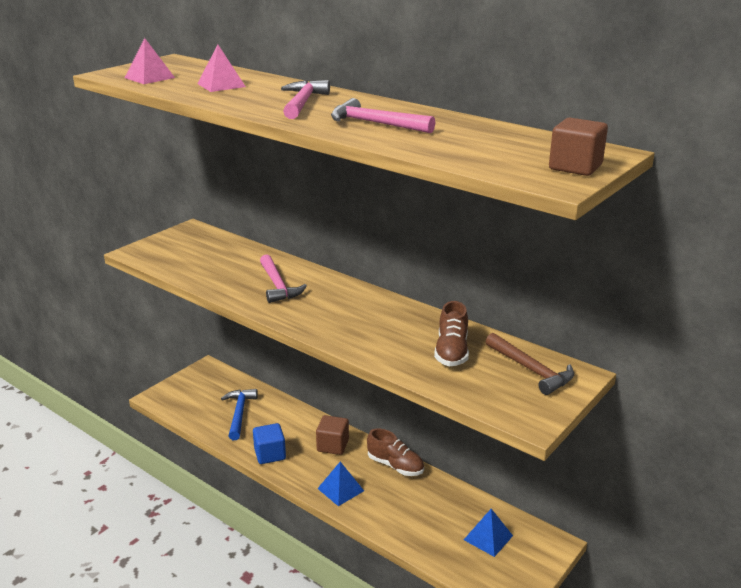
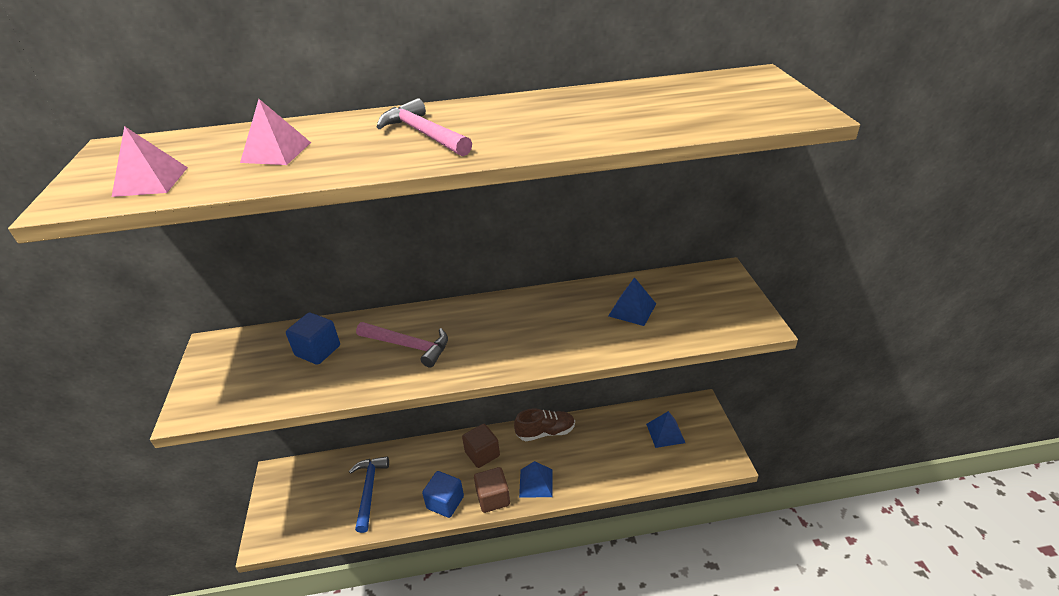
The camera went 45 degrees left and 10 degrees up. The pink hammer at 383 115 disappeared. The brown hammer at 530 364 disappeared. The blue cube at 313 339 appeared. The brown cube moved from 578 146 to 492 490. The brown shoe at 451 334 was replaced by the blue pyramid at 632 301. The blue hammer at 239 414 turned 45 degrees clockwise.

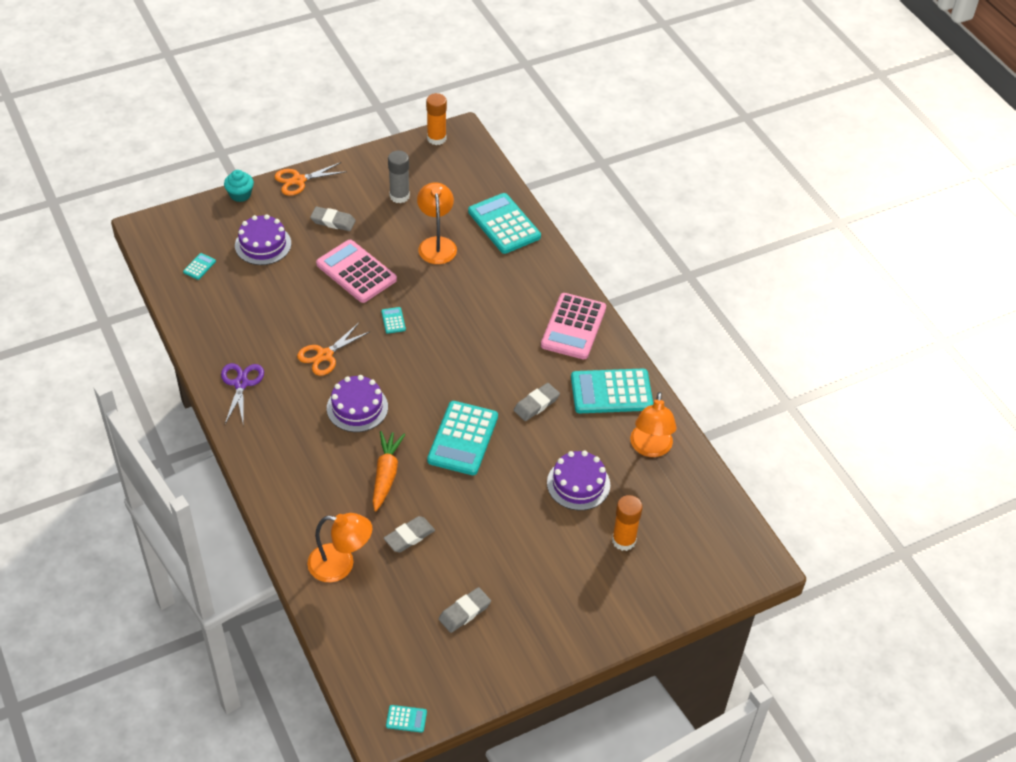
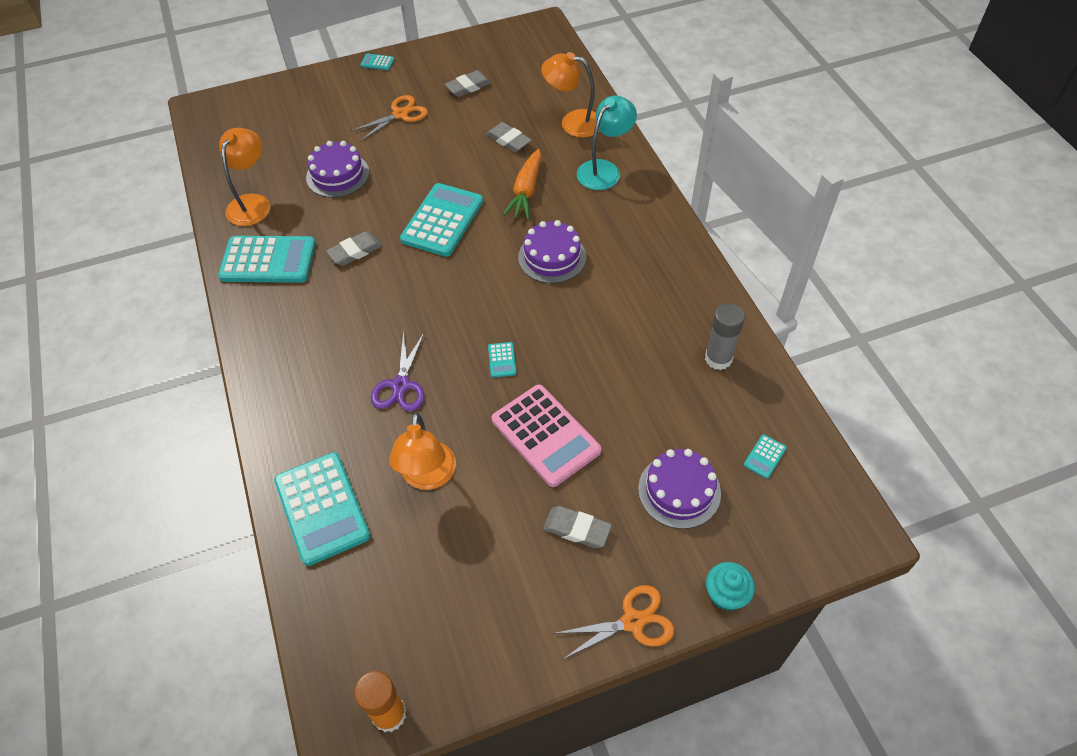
The camera went 170 degrees left and 5 degrees up. The pink calculator at 573 326 disappeared. The orange glue stick at 627 523 disappeared. The turquoise lamp at 607 143 appeared. The purple scissors moved from 242 393 to 398 371. The orange scissors moved from 334 349 to 389 118. The turquoise calculator moved from 406 719 to 377 61. The grey glue stick moved from 399 177 to 725 336. The grey eraser at 409 534 turned 75 degrees clockwise.

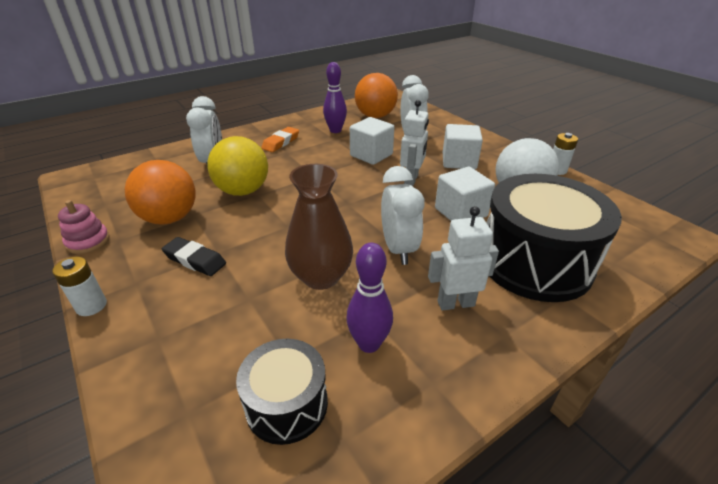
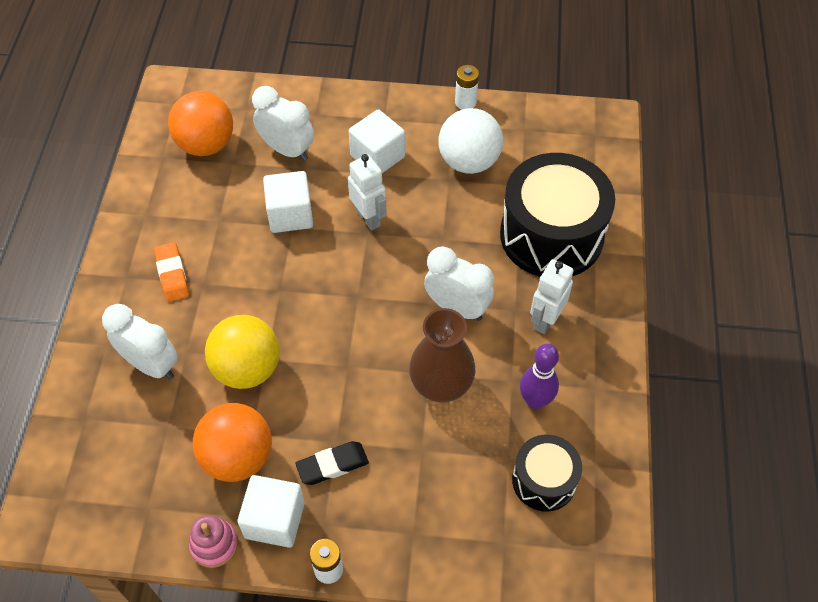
The camera went 50 degrees left and 20 degrees up. The purple bowling pin at 335 97 disappeared. The white cube moved from 465 194 to 271 511.

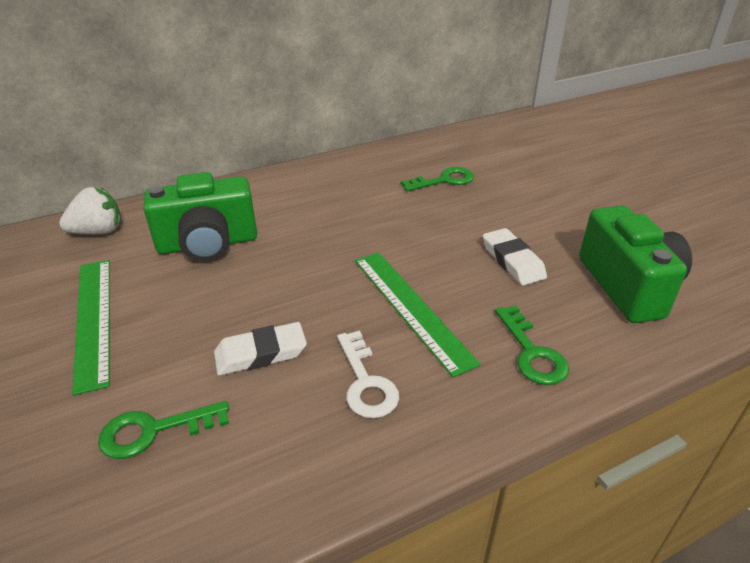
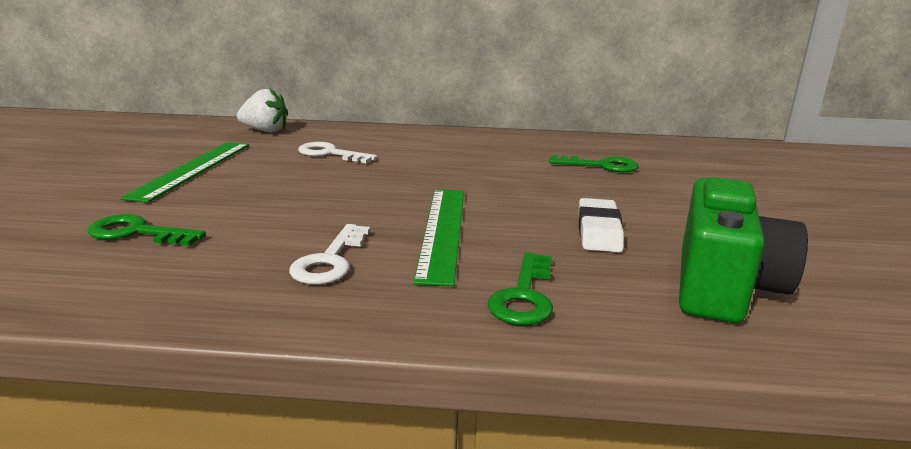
The camera went 30 degrees right and 15 degrees down. The white eraser at 260 349 disappeared. The green camera at 200 216 was replaced by the white key at 337 152.

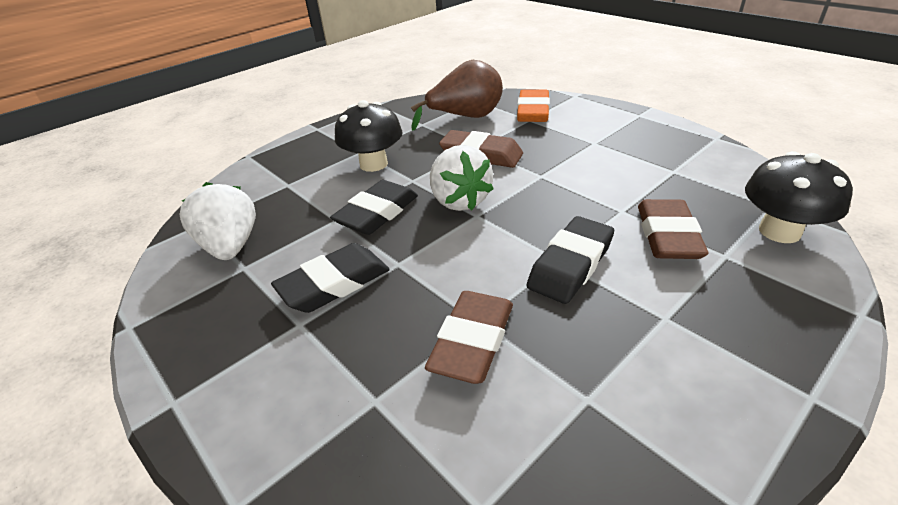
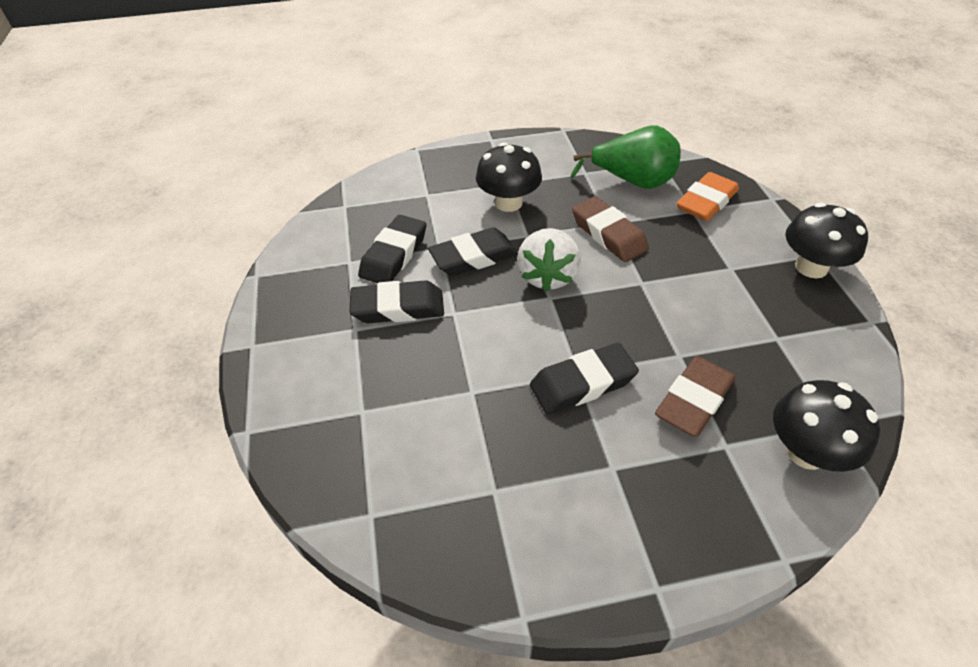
The camera went 30 degrees right and 10 degrees up. The white strawberry at 218 221 disappeared. The brown eraser at 469 337 disappeared. The black eraser at 392 249 appeared. The black mushroom at 827 240 appeared. The brown pear at 457 95 became the green pear at 625 157.

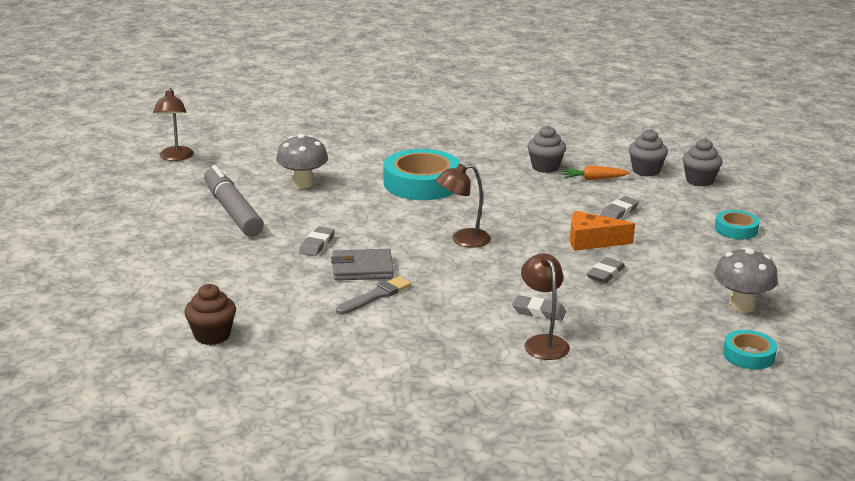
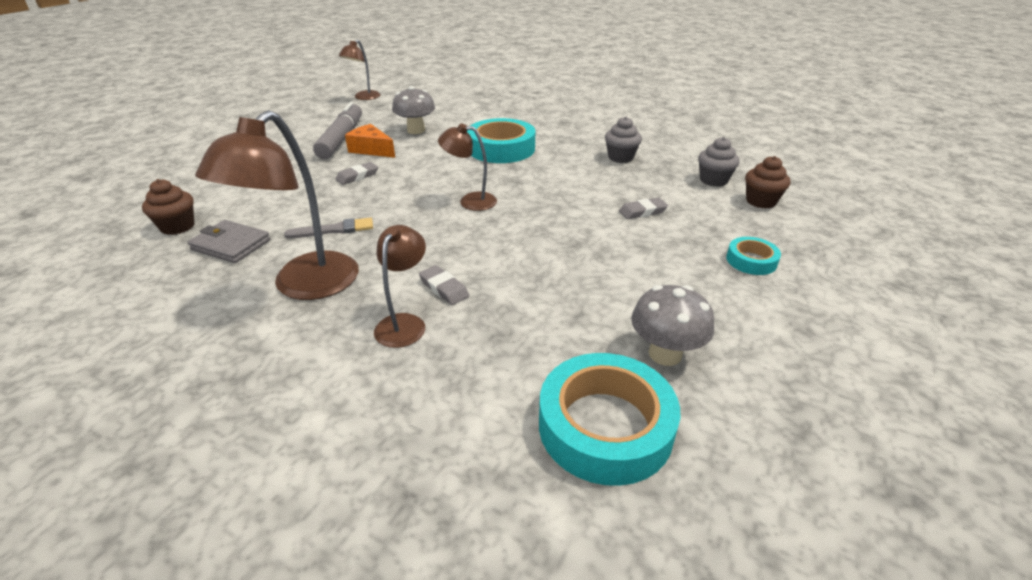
The camera went 30 degrees right and 10 degrees up. The orange carrot at 595 173 disappeared. The grey eraser at 606 270 disappeared. The brown lamp at 277 205 appeared. The grey wallet moved from 362 265 to 229 241. The orange cheese moved from 602 231 to 370 141. The grey cupcake at 702 162 became the brown cupcake at 768 182. The turquoise tape at 750 350 changed to 1.95 times the size.

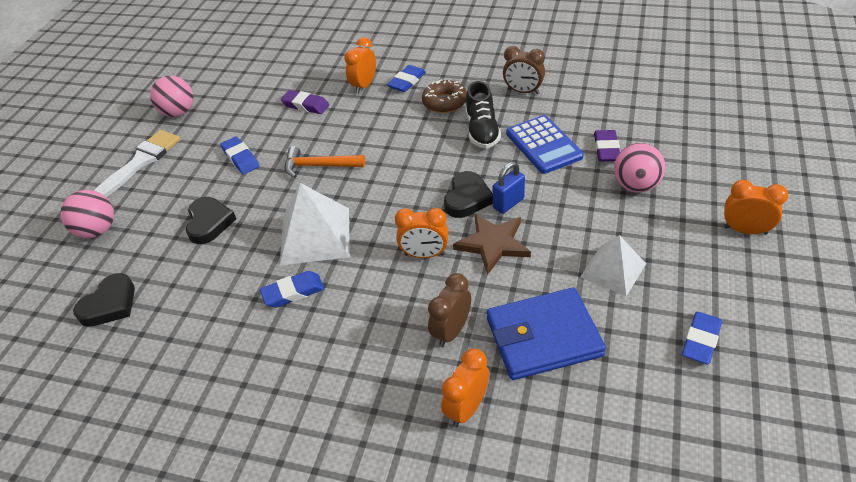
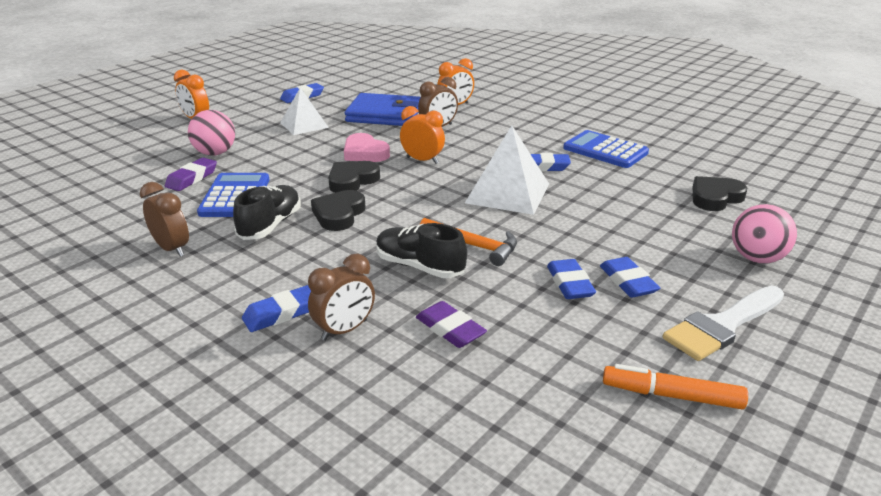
The camera went 160 degrees left and 15 degrees down. The brown donut at 444 96 disappeared. The blue padlock at 509 188 disappeared. The black shoe at 421 250 appeared. The blue calculator at 606 149 appeared. The blue eraser at 630 277 appeared. The black heart moved from 211 220 to 338 210. The pink ball at 171 96 was replaced by the orange marker at 675 386. The brown star at 492 244 was replaced by the pink heart at 367 147. The orange clock at 360 65 became the brown clock at 341 297.

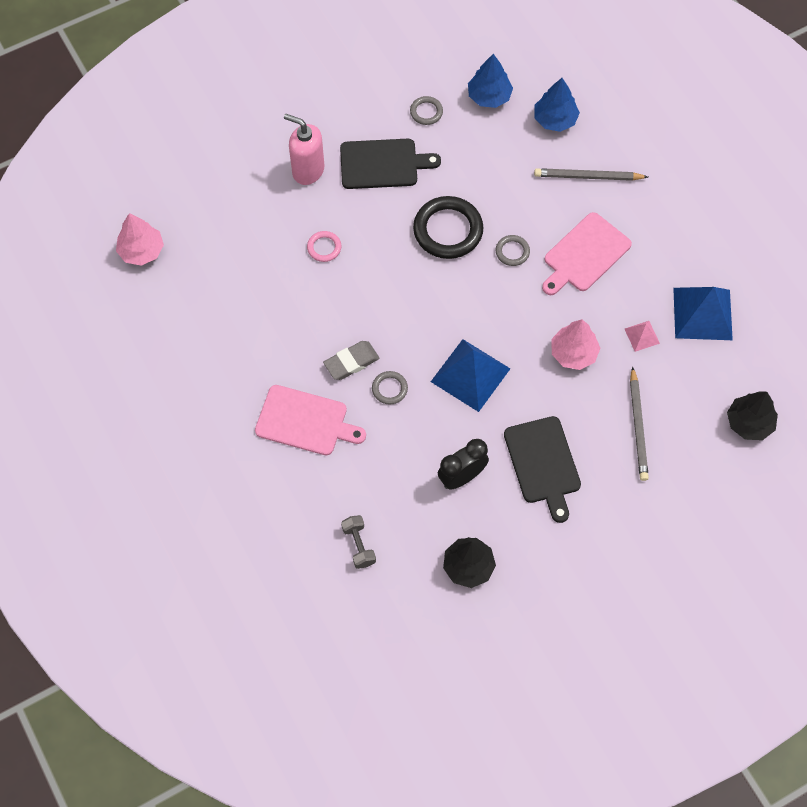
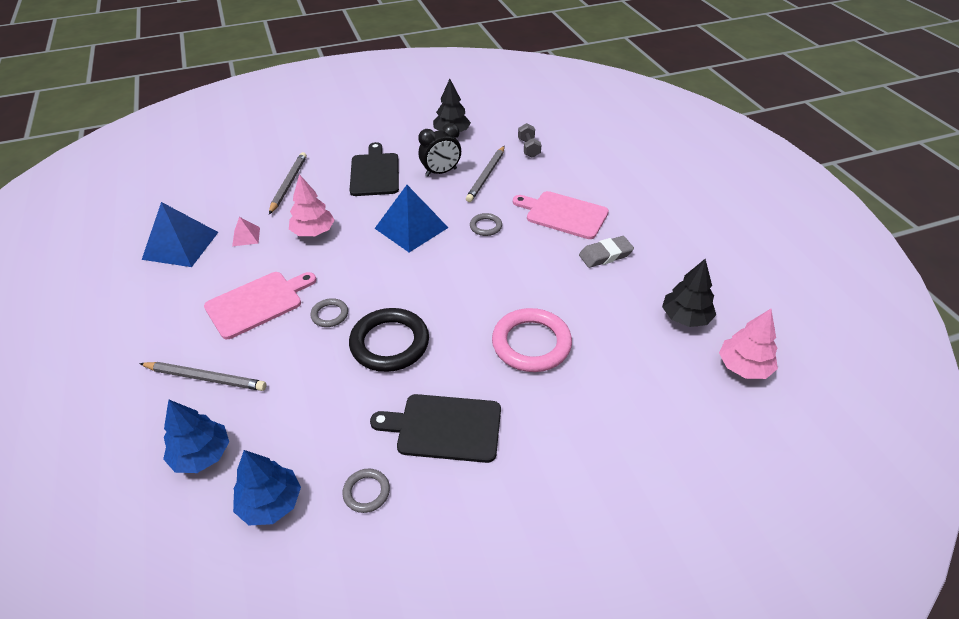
The camera went 170 degrees left and 20 degrees down. The pink soap dispenser at 304 149 disappeared. The grey pencil at 485 174 appeared. The grey eraser moved from 351 360 to 606 252. The black tree moved from 752 415 to 689 293. The pink ring at 324 246 changed to 2.04 times the size.

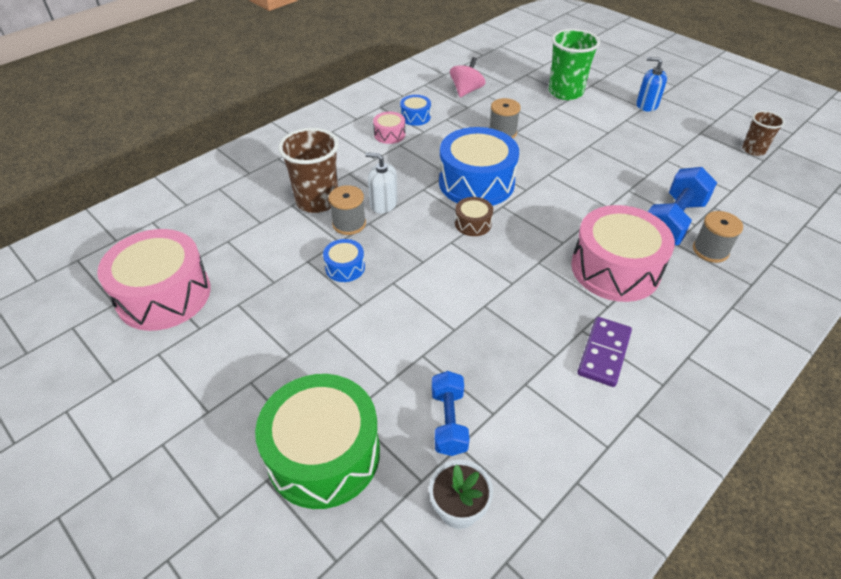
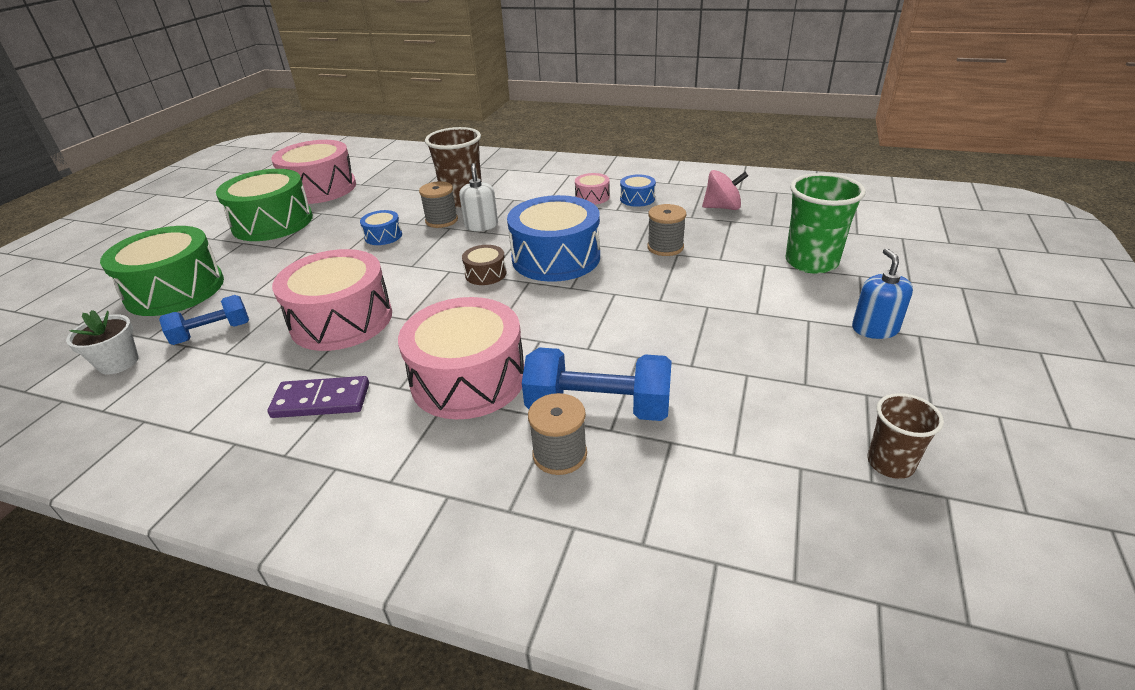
The camera went 65 degrees right and 10 degrees down. The green drum at 264 205 appeared. The pink drum at 332 300 appeared.

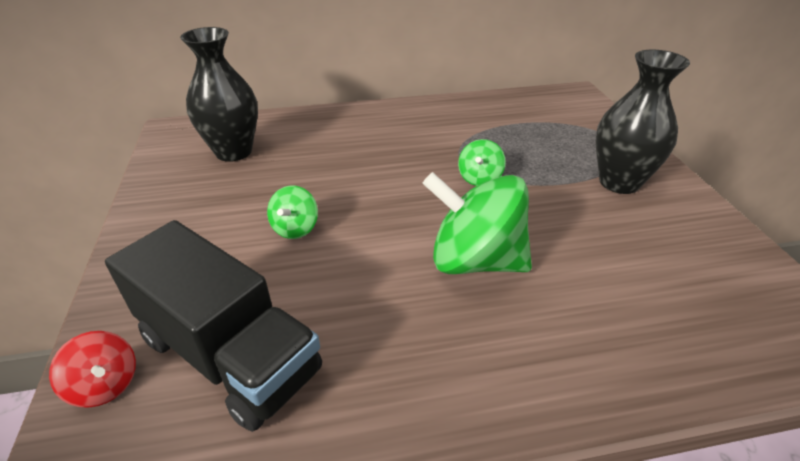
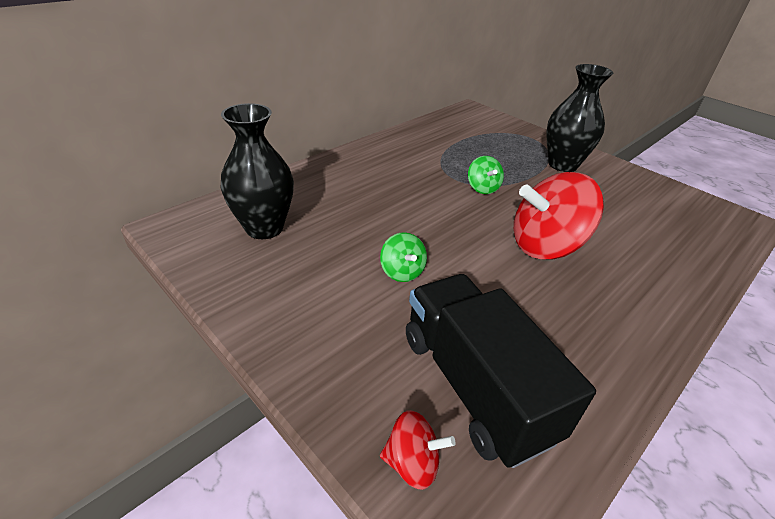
The camera went 35 degrees left and 0 degrees up. The green spinning top at 477 223 became the red spinning top at 559 216. The black truck at 213 326 turned 120 degrees counterclockwise.

